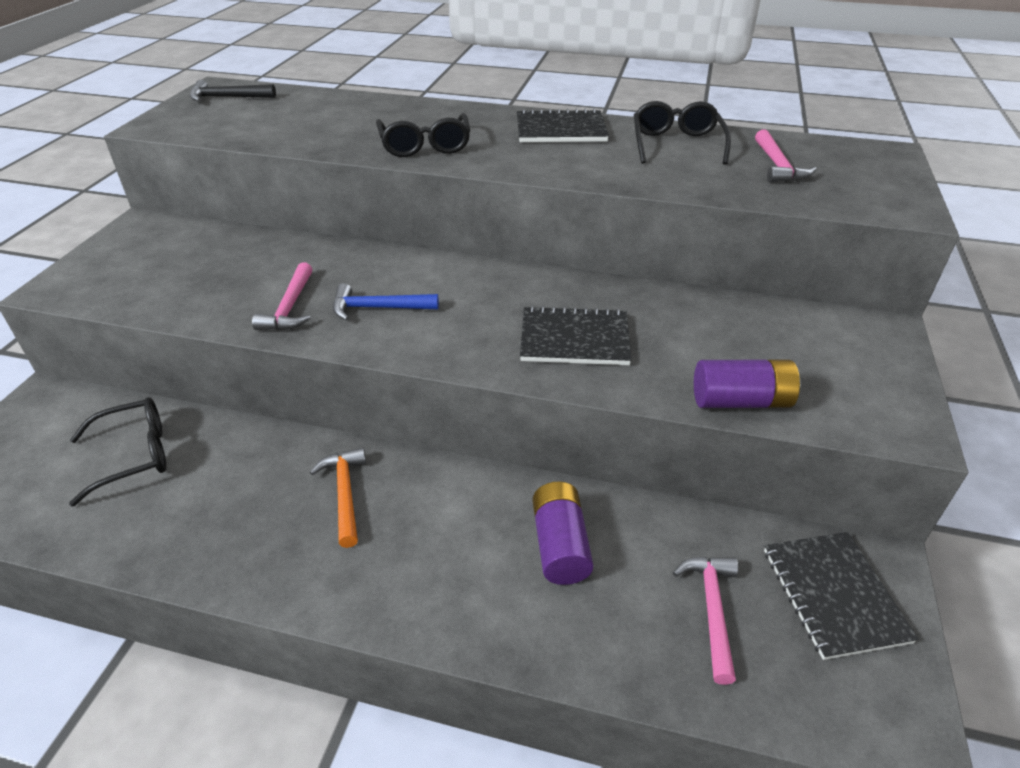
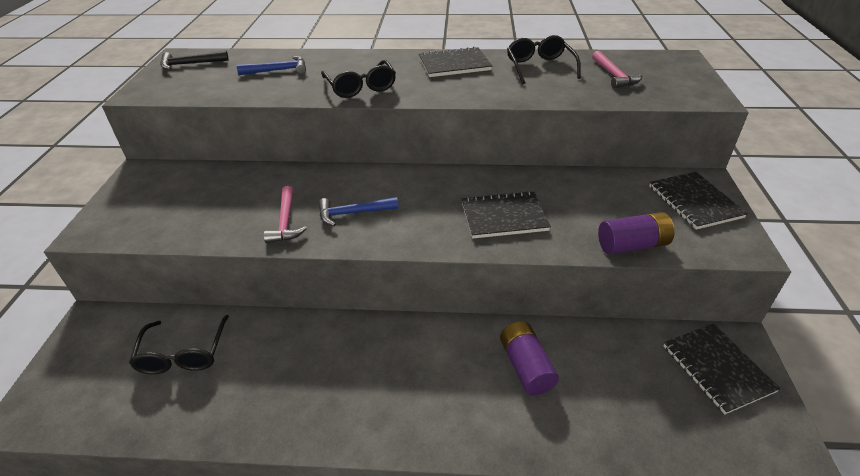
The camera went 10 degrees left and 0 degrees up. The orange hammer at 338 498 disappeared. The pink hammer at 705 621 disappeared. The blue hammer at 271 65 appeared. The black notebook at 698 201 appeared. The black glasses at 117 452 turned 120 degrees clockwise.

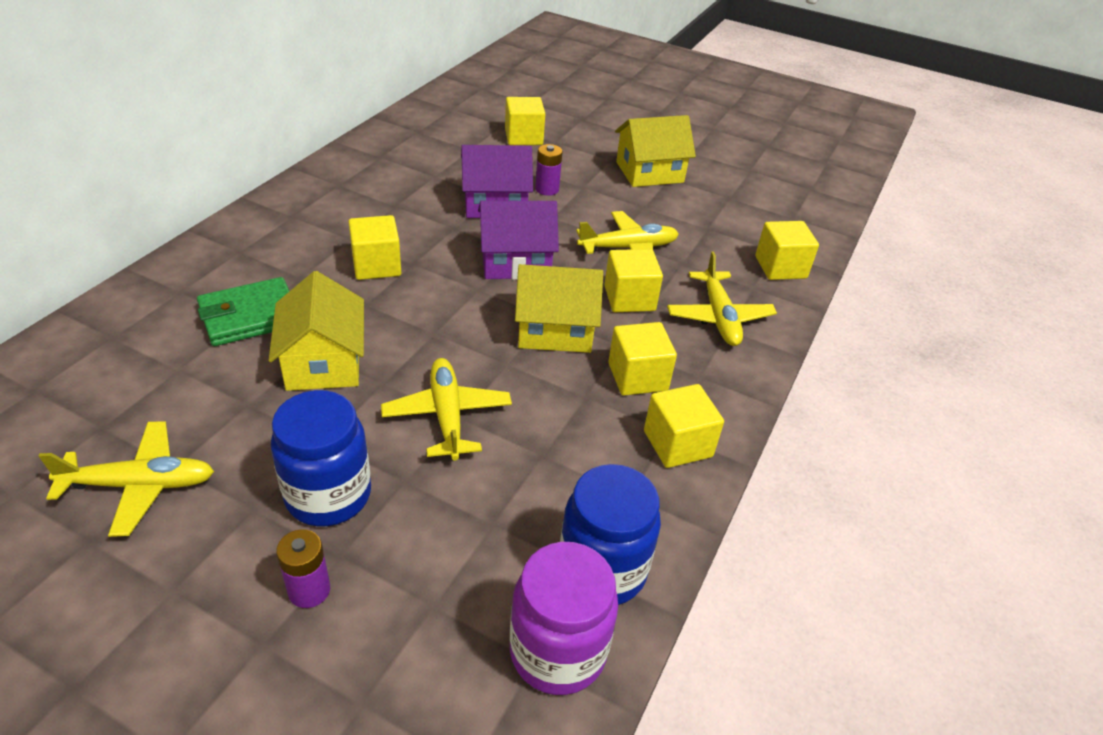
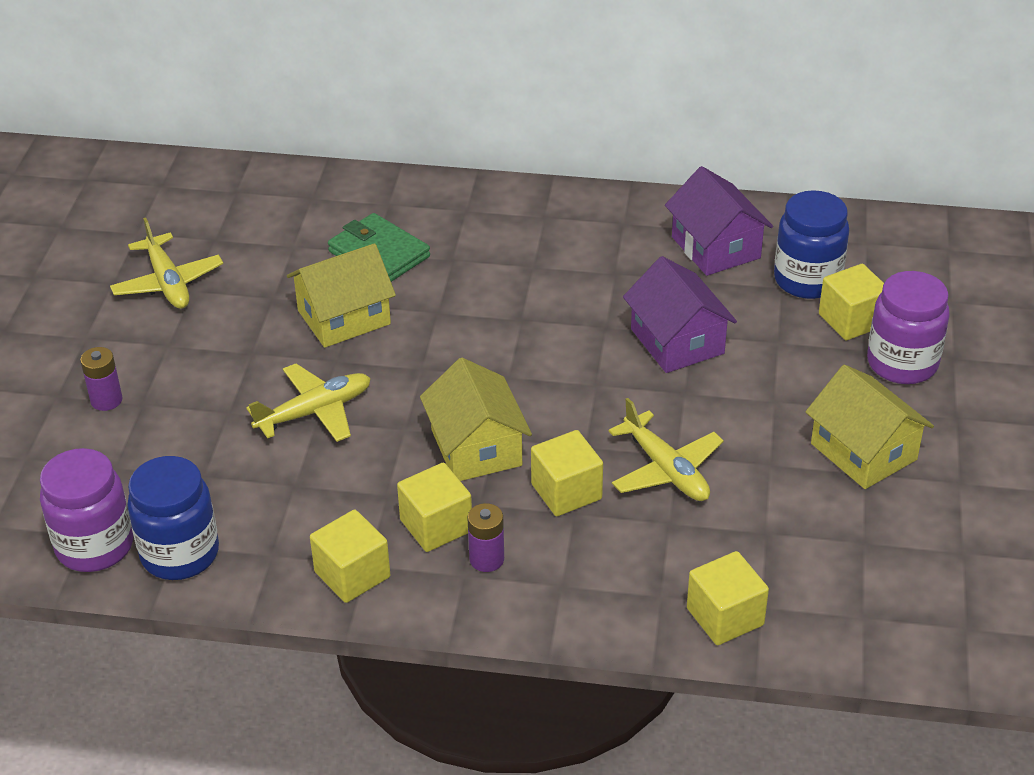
The camera went 75 degrees right and 0 degrees up. The yellow cube at 374 247 disappeared. The yellow plane at 722 299 disappeared. The purple jar at 908 327 appeared. The blue jar moved from 321 458 to 811 244. The purple house moved from 518 240 to 719 221. The purple battery moved from 549 170 to 486 537.

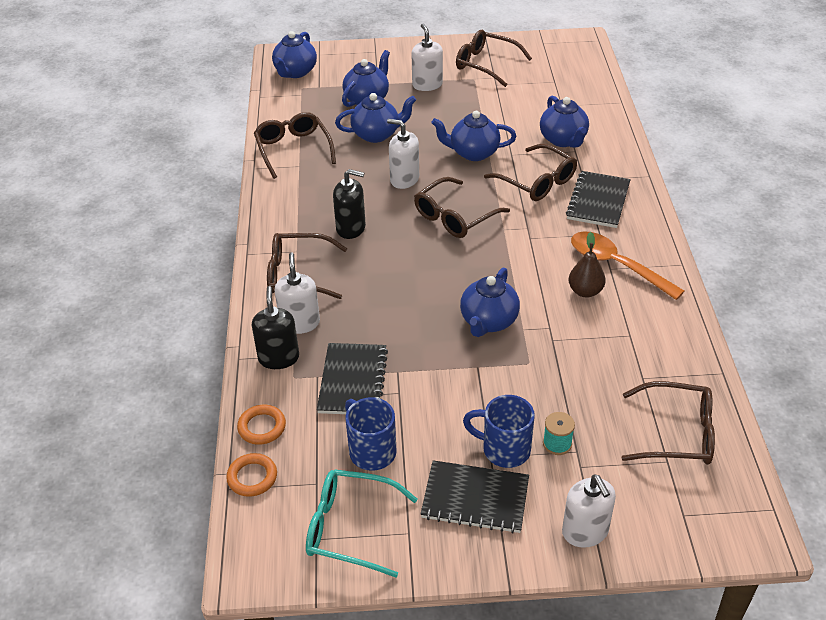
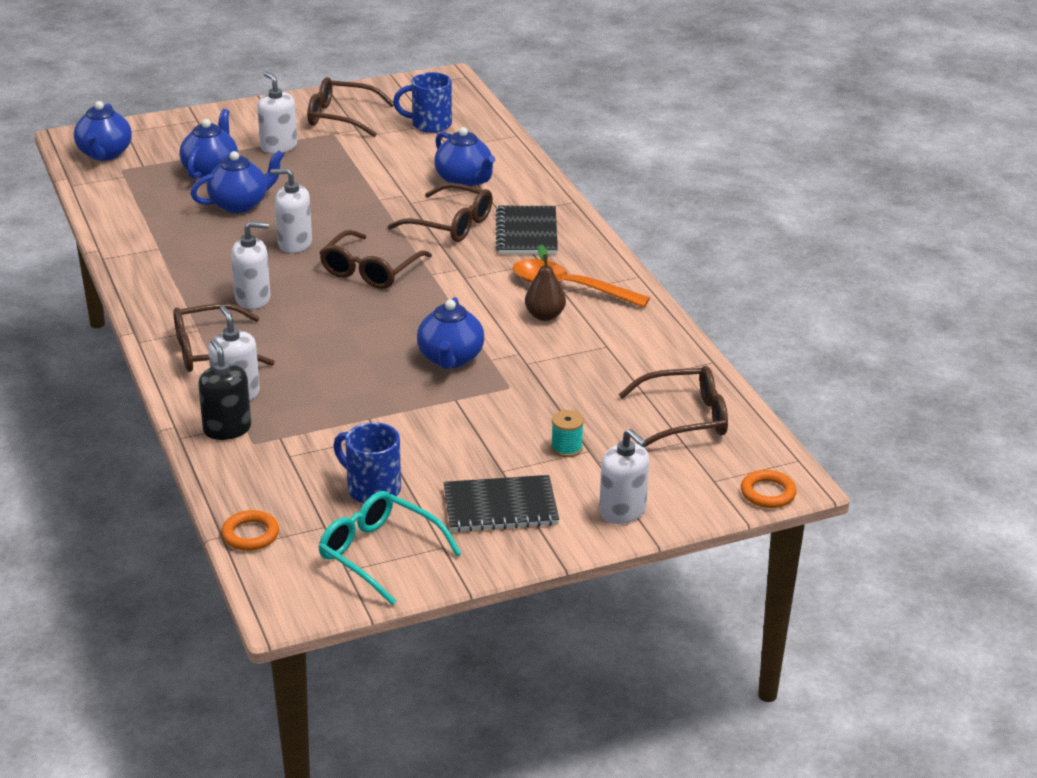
The camera went 20 degrees left and 10 degrees down. The brown glasses at 295 145 disappeared. The black notebook at 352 378 disappeared. The blue teapot at 473 136 disappeared. The orange ring moved from 261 425 to 769 489. The blue mug moved from 499 431 to 422 102. The black soap dispenser at 349 204 became the white soap dispenser at 250 265. The turquoise glasses at 362 523 turned 45 degrees clockwise.

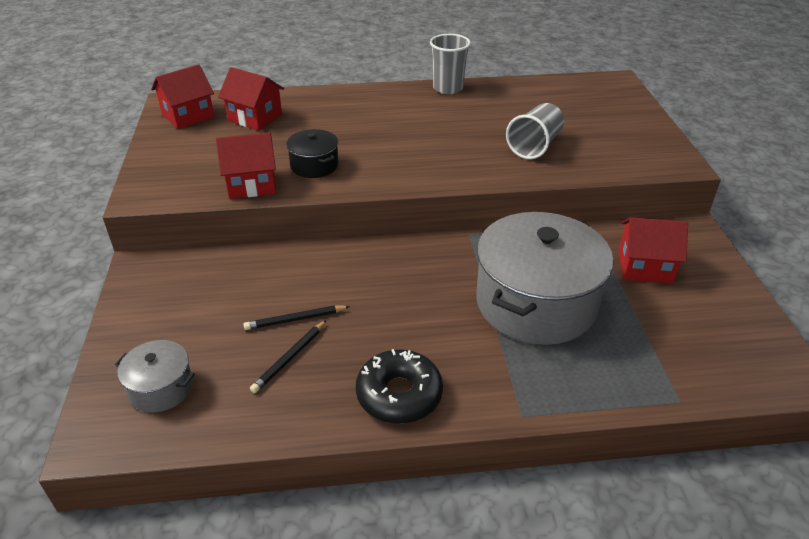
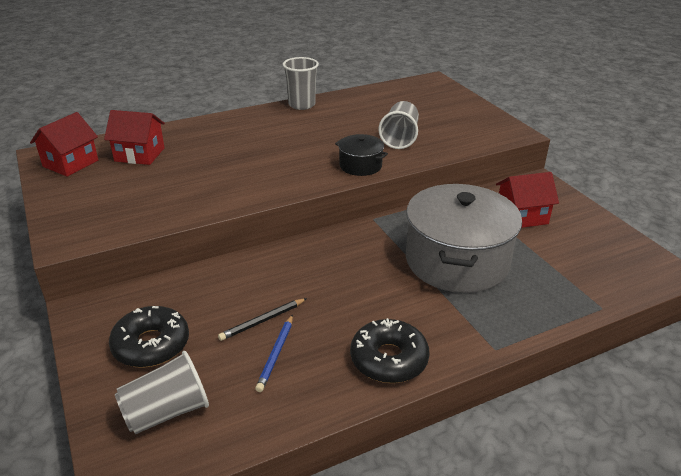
The camera went 20 degrees left and 5 degrees down. The red house at 246 165 disappeared. The black donut at 149 337 appeared. The black pot moved from 312 153 to 361 155. The grey pot at 155 376 was replaced by the grey cup at 162 392. The black pencil at 288 356 became the blue pencil at 274 353.

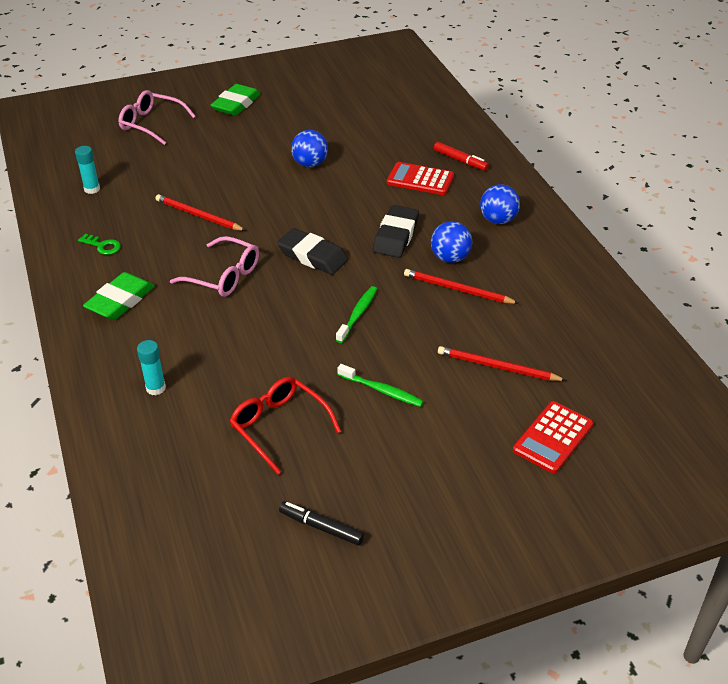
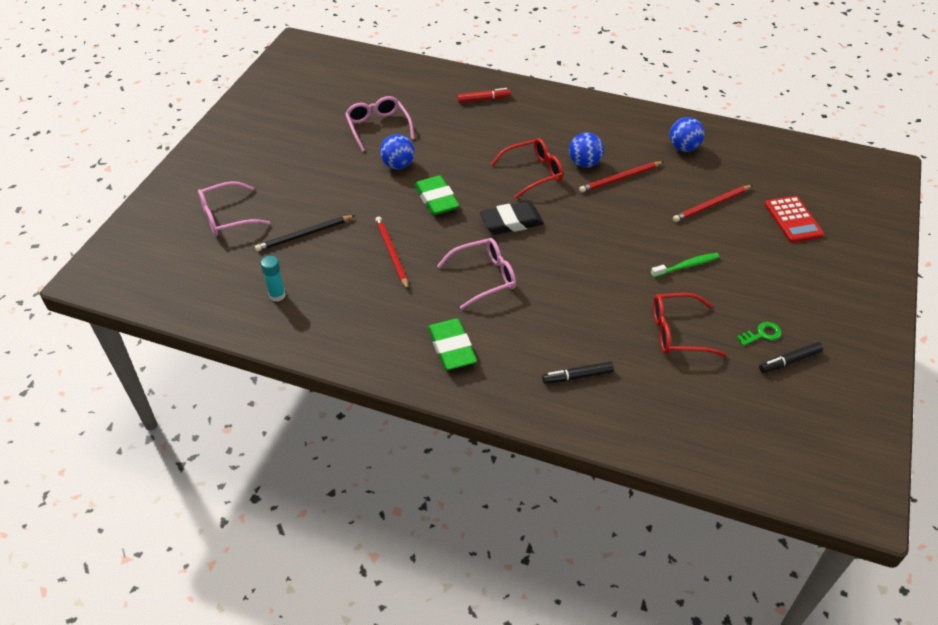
The camera went 50 degrees left and 5 degrees up. The green toothbrush at 356 314 disappeared. The red calculator at 420 178 disappeared. The black pencil at 305 233 appeared. The pink glasses at 379 124 appeared. The green key moved from 99 244 to 759 334. The green eraser moved from 235 100 to 437 195. The blue ball moved from 500 204 to 687 134. The turquoise glue stick at 151 367 was replaced by the black marker at 578 372. The black eraser at 396 231 was replaced by the red glasses at 527 168. The red pencil at 200 212 turned 90 degrees clockwise.

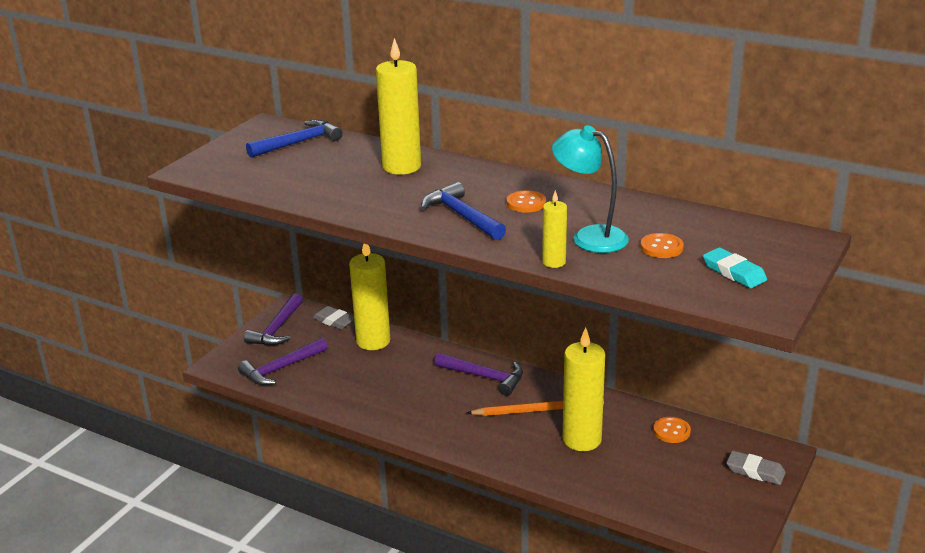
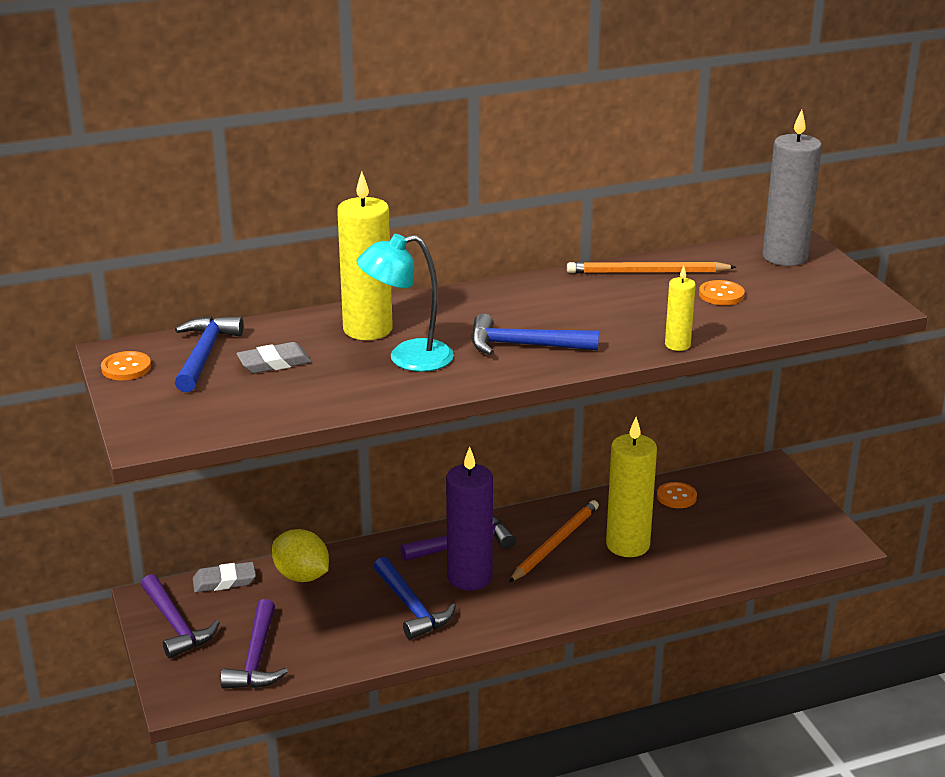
The camera went 50 degrees left and 0 degrees up. The turquoise eraser at 735 267 disappeared. The blue hammer at 414 598 appeared. The purple candle at 469 518 appeared. The orange pencil at 651 267 appeared. The grey candle at 792 187 appeared. The orange button moved from 526 201 to 126 365. The turquoise lamp moved from 590 189 to 405 303. The grey eraser moved from 756 468 to 274 358. The yellow candle at 369 297 was replaced by the yellow lemon at 300 555.

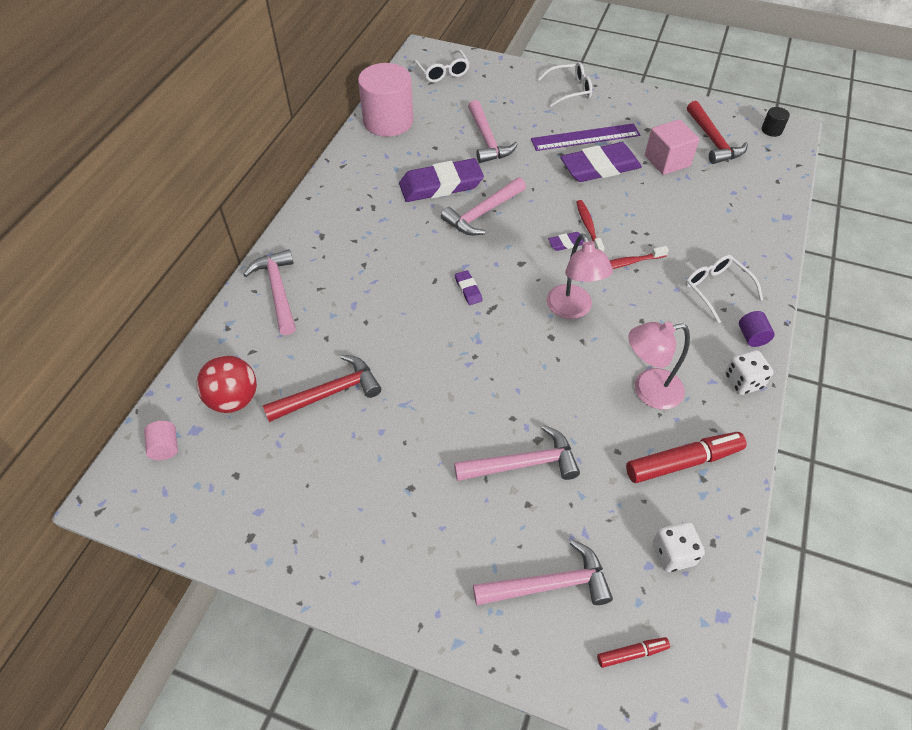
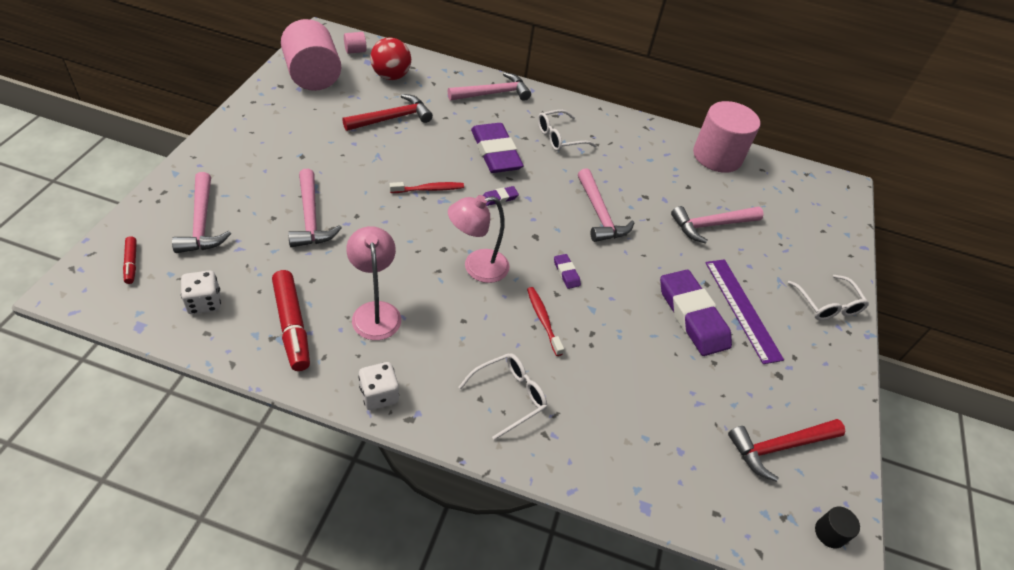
The camera went 80 degrees right and 5 degrees down. The pink cube at 672 147 disappeared. The purple cylinder at 757 329 disappeared. The pink cylinder at 311 55 appeared. The purple eraser moved from 441 180 to 497 148. The white glasses moved from 441 65 to 567 130. The red toothbrush moved from 590 226 to 426 187. The red hammer at 321 388 turned 90 degrees counterclockwise. The pink hammer at 483 206 turned 150 degrees counterclockwise.

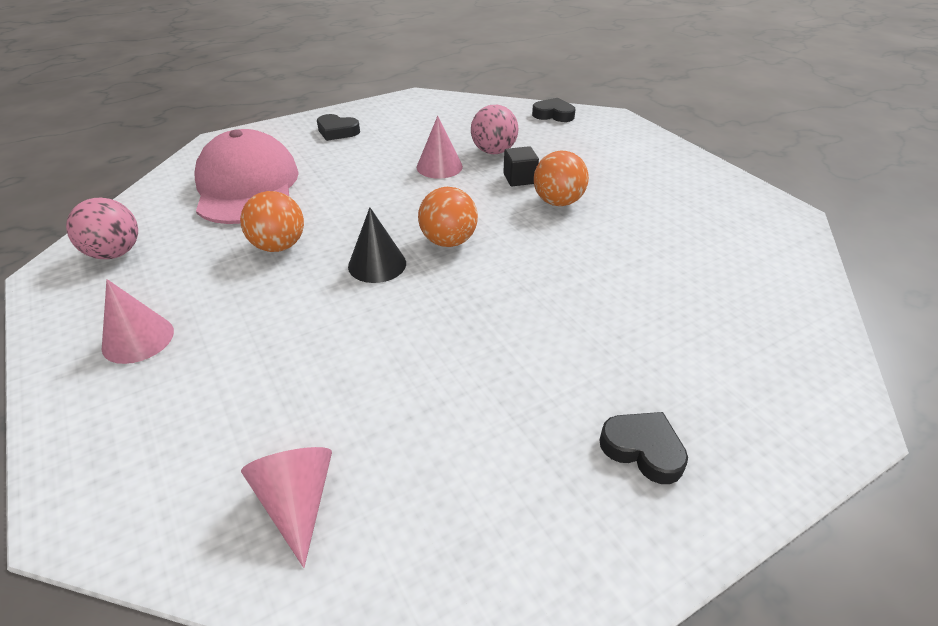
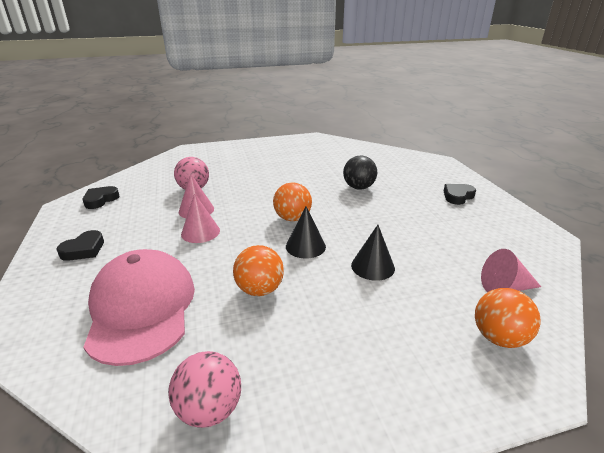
The camera went 75 degrees left and 10 degrees down. The black cube at 521 166 disappeared. The black ball at 360 173 appeared. The black cone at 373 253 appeared. The pink cone moved from 138 321 to 200 218. The black heart moved from 554 110 to 101 197. The orange ball moved from 561 178 to 508 318. The pink cap at 246 176 turned 75 degrees clockwise.

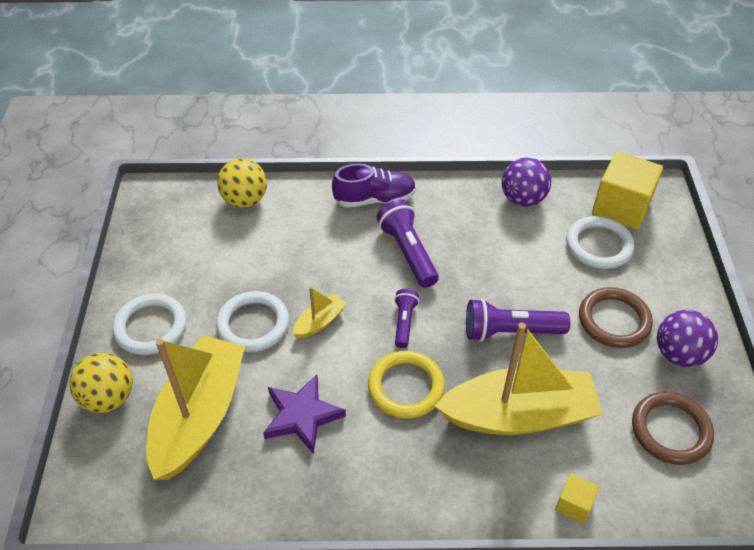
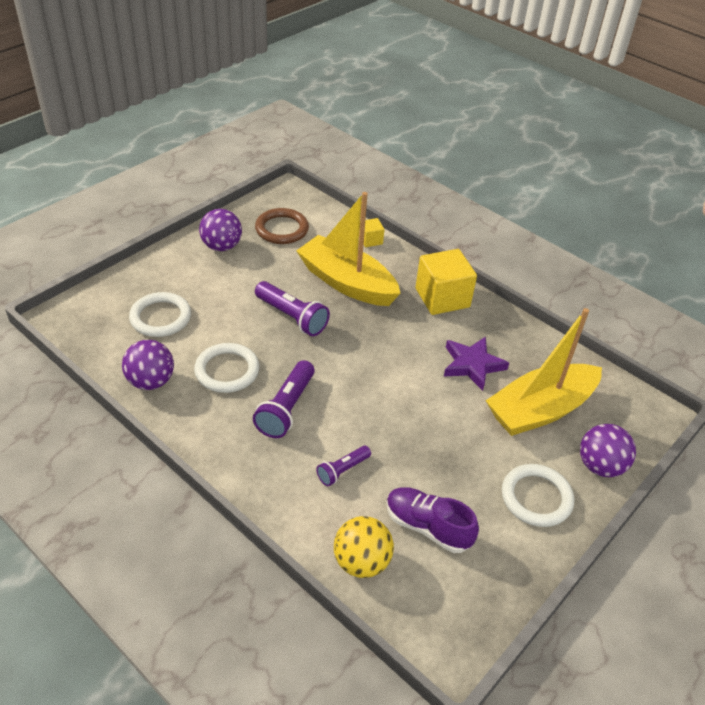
The camera went 140 degrees left and 5 degrees down. The yellow boat at 320 312 disappeared. The yellow ring at 406 385 disappeared. The brown ring at 616 317 disappeared. The white ring moved from 252 321 to 227 368. The purple shoe moved from 374 186 to 432 520. The purple flashlight moved from 406 318 to 343 466. The yellow cube moved from 627 190 to 446 282. The yellow ball at 101 383 became the purple ball at 608 450.

